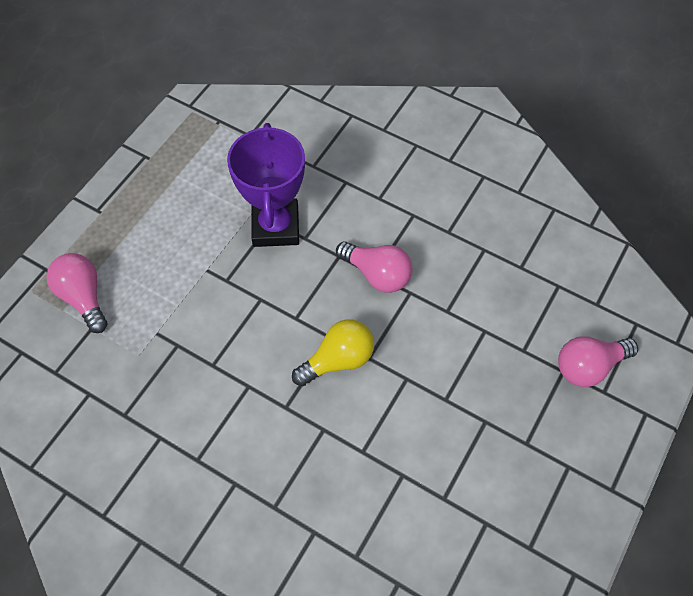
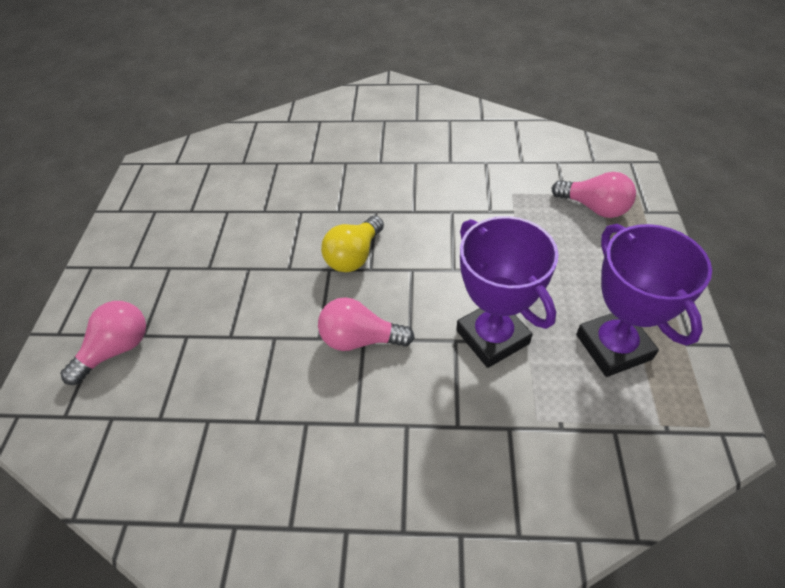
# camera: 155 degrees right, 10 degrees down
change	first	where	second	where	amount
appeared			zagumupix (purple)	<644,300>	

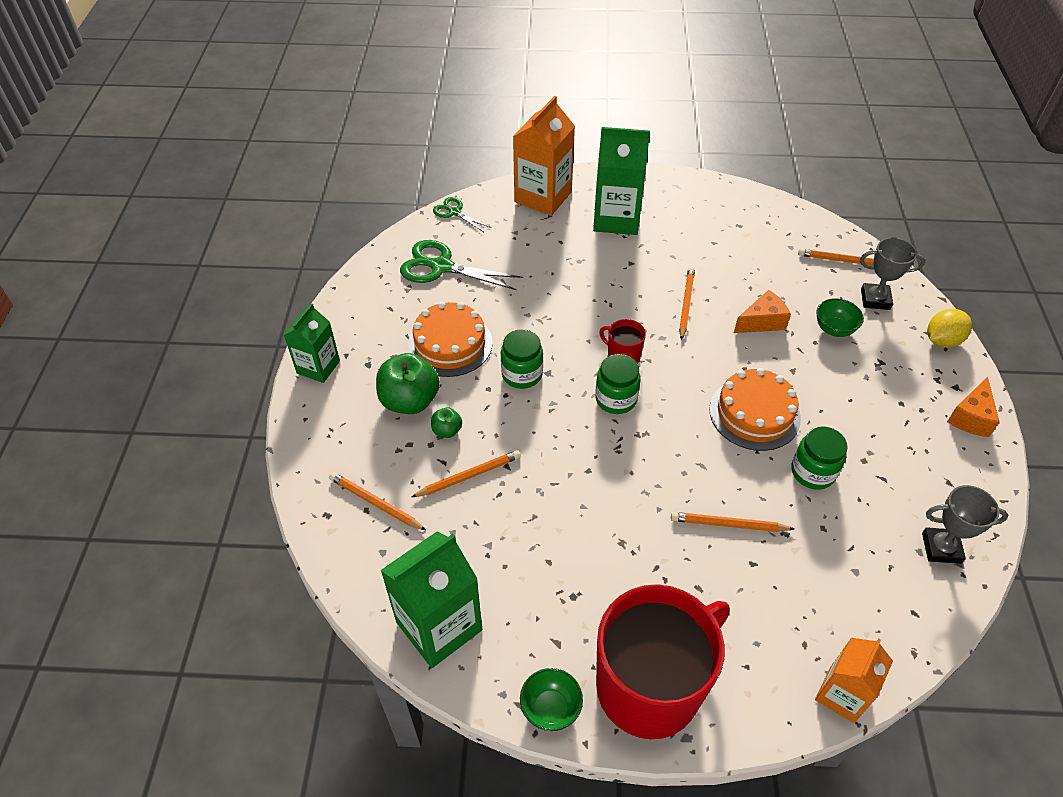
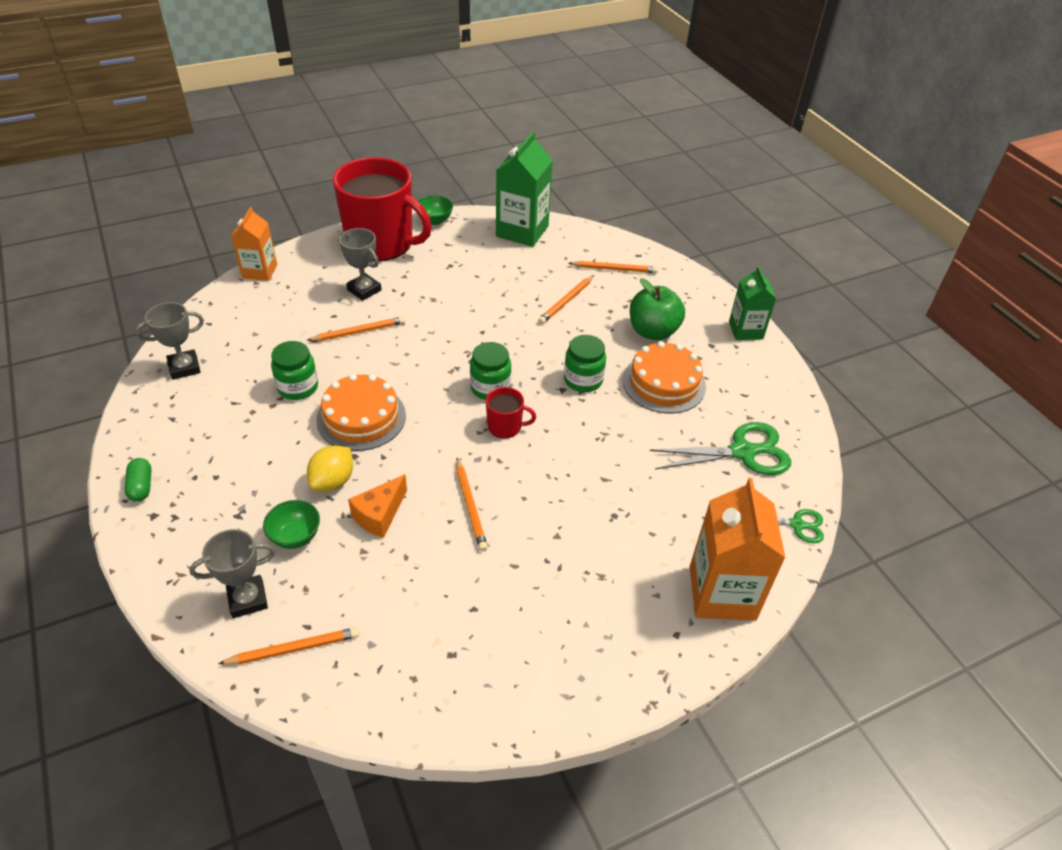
# camera: 150 degrees right, 5 degrees down
change	first	where	second	where	amount
missing	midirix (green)	<621,181>			
relocated	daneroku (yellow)	<949,328>		<330,468>	
exchanged	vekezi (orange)	<973,407>	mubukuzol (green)	<137,480>	
missing	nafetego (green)	<446,423>			
spun	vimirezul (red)	<663,661>		<382,209>	90 degrees counterclockwise
appeared			zagumupix (grey)	<360,264>	

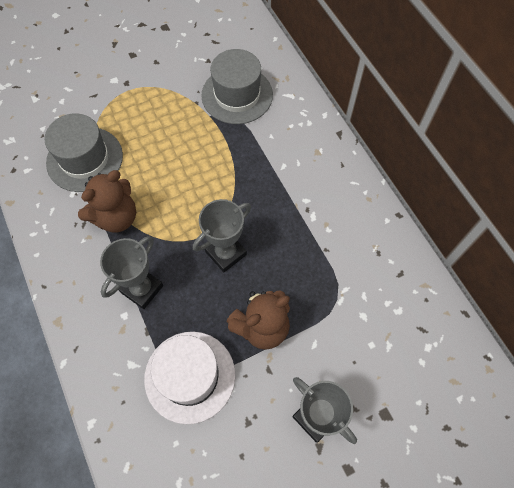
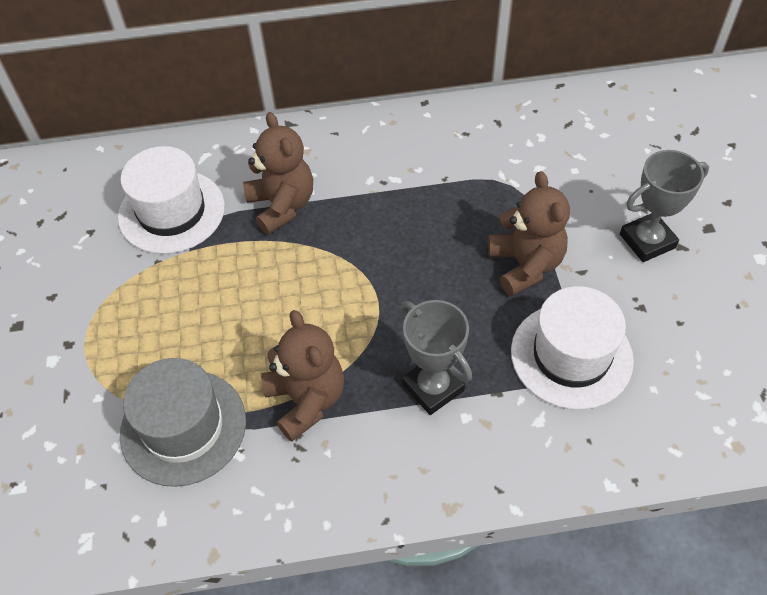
# camera: 70 degrees left, 10 degrees down
change	first	where	second	where	amount
colour	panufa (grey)	<237,86>	panufa (white)	<171,200>	
missing	zagumupix (grey)	<222,235>			
appeared			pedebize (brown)	<278,173>	

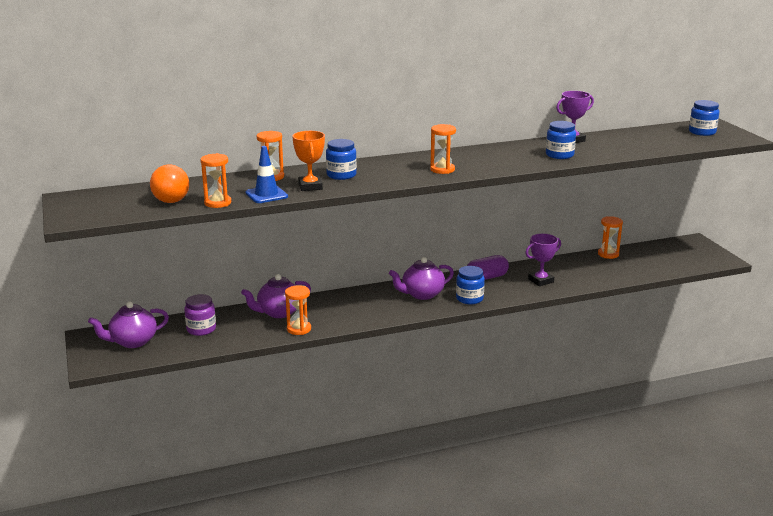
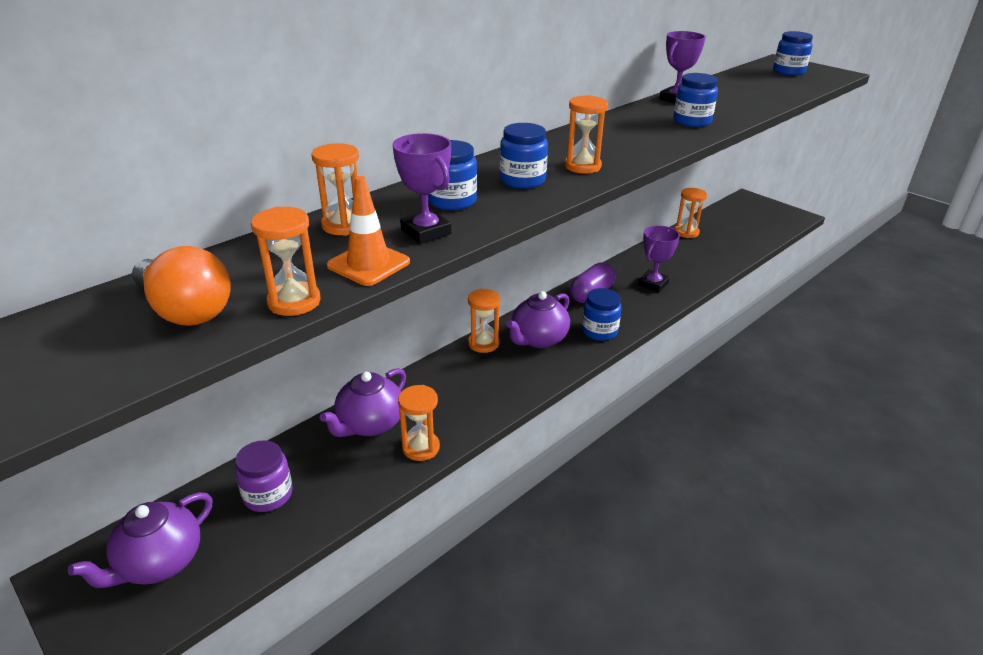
# camera: 25 degrees left, 10 degrees up
change	first	where	second	where	amount
colour	zagumupix (orange)	<308,161>	zagumupix (purple)	<422,188>	
colour	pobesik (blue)	<266,174>	pobesik (orange)	<368,231>	
appeared			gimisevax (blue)	<524,156>	
appeared			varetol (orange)	<484,321>	

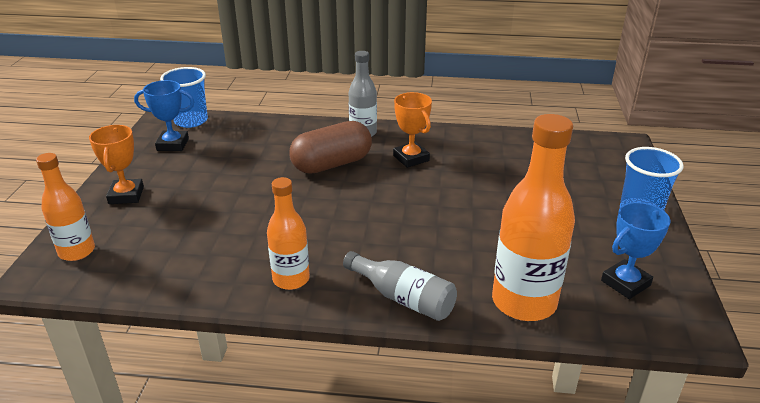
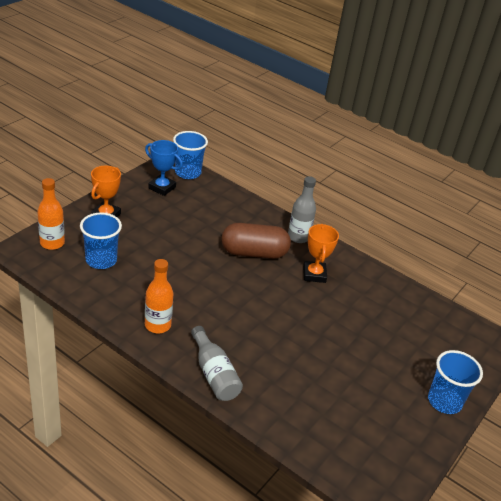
# camera: 25 degrees right, 5 degrees up
change	first	where	second	where	amount
missing	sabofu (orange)	<533,217>			
missing	zagumupix (blue)	<636,250>			
appeared			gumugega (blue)	<101,240>	

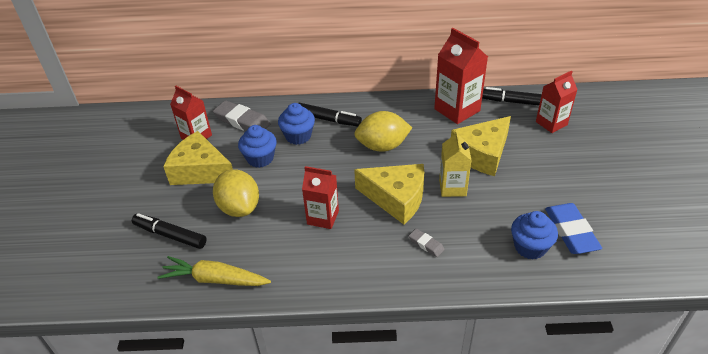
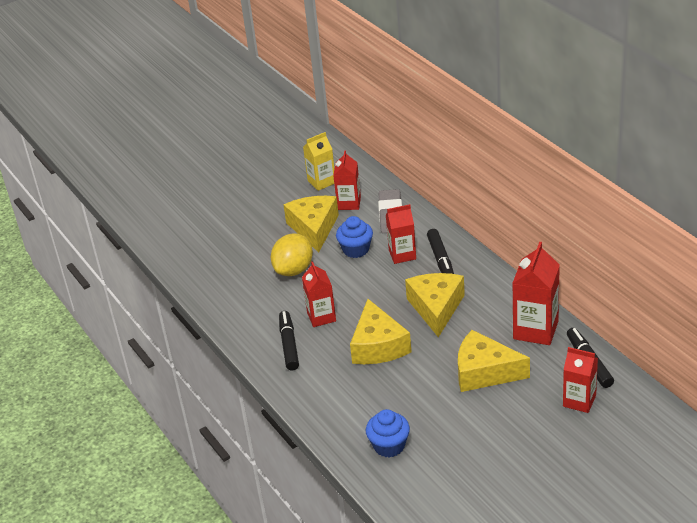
# camera: 60 degrees right, 5 degrees down
change	first	where	second	where	amount
exchanged	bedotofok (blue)	<296,124>	midirix (red)	<401,234>	
exchanged	daneroku (yellow)	<383,131>	vekezi (yellow)	<435,305>	
relocated	midirix (yellow)	<455,163>		<319,161>	
missing	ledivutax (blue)	<573,228>			
relocated	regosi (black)	<169,231>		<289,340>	
missing	ledivutax (grey)	<427,243>			
missing	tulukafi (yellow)	<214,271>			

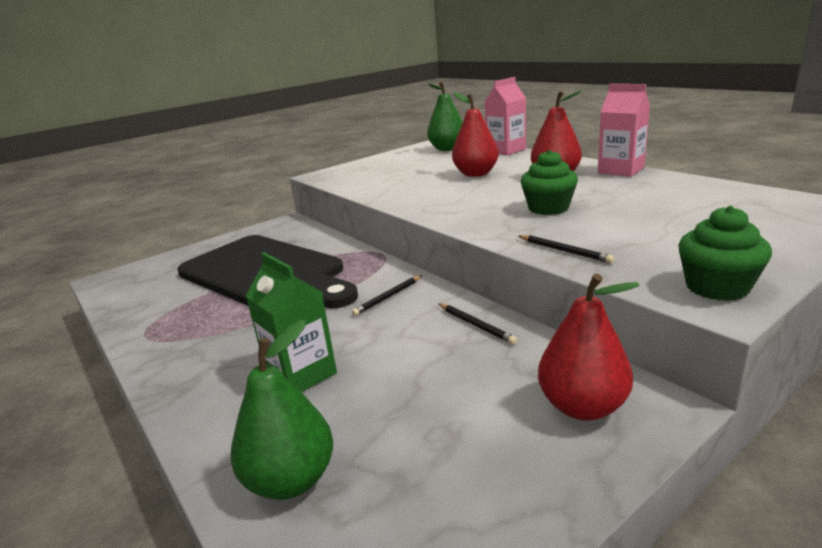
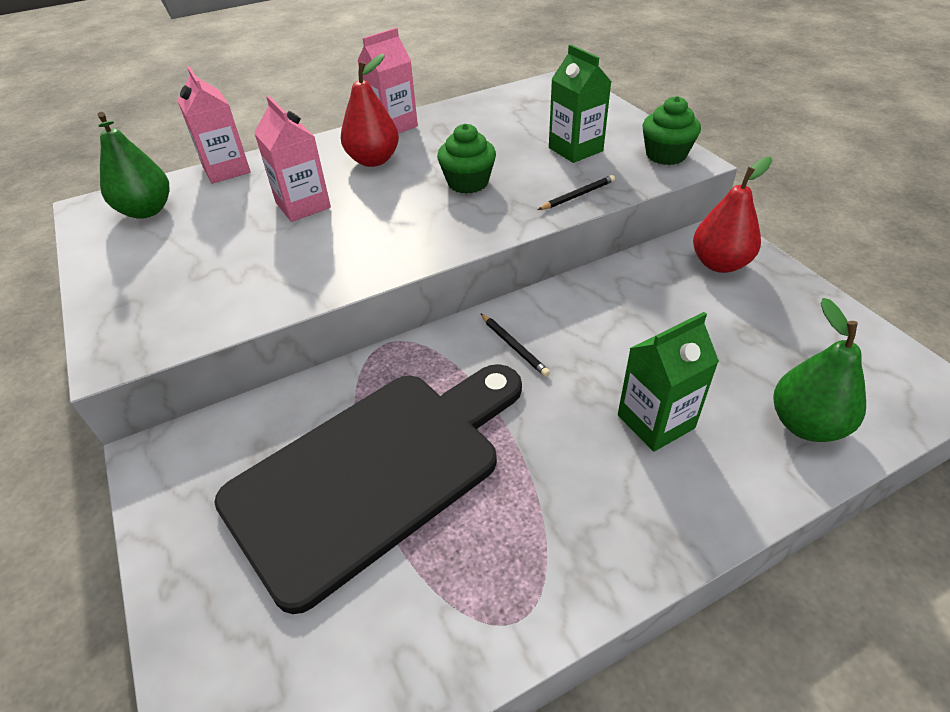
# camera: 80 degrees left, 20 degrees up
change	first	where	second	where	amount
exchanged	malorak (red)	<475,134>	midirix (pink)	<292,159>	
missing	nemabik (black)	<478,324>			
appeared			midirix (green)	<580,103>	

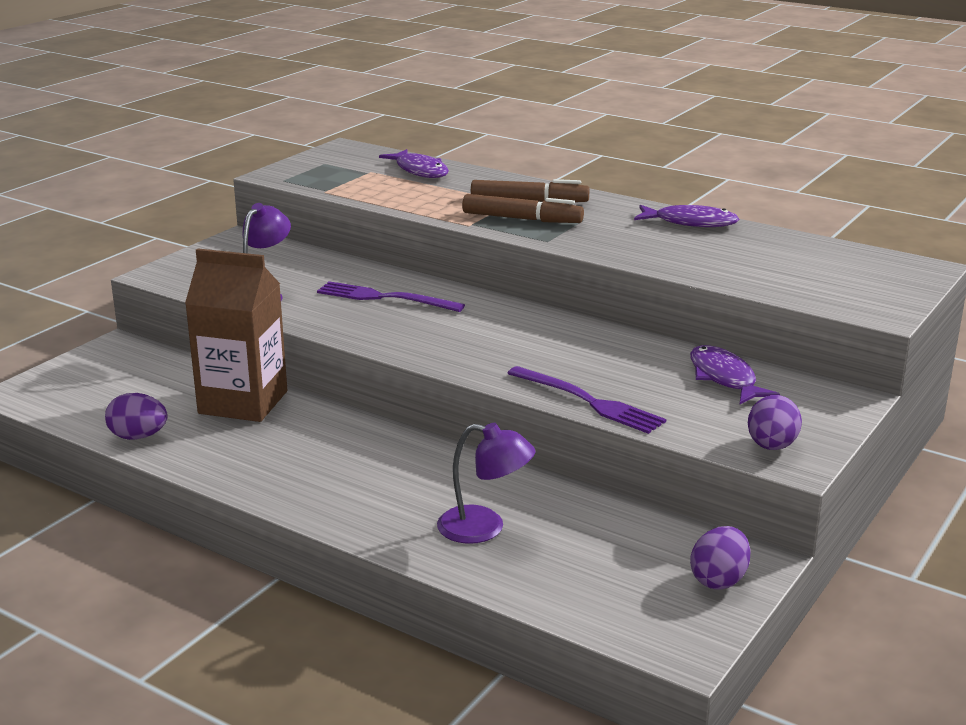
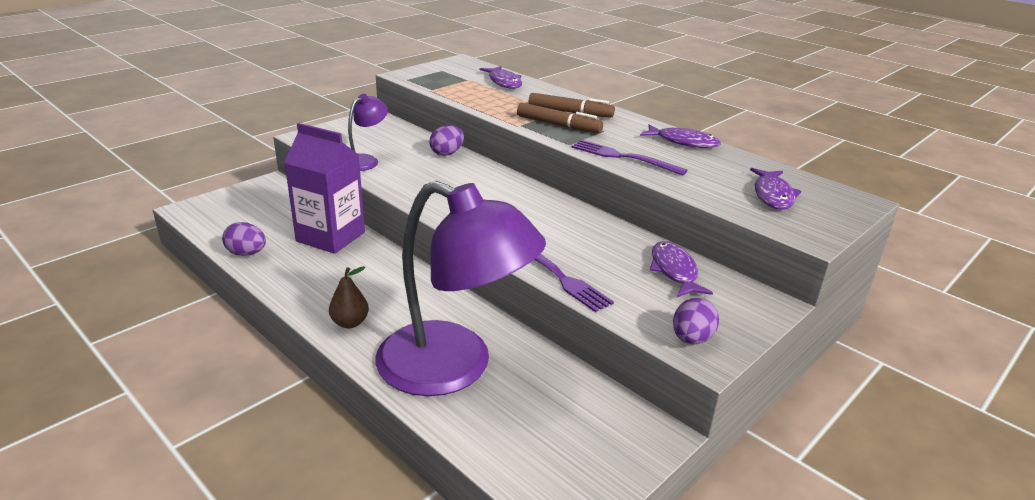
# camera: 10 degrees right, 5 degrees up
change	first	where	second	where	amount
colour	midirix (brown)	<236,335>	midirix (purple)	<324,188>	
relocated	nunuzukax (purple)	<391,296>		<629,157>	
size	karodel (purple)	<486,483>		<460,288>	x2.20
relocated	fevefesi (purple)	<720,558>		<446,140>	
appeared			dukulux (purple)	<775,189>	
appeared			malorak (brown)	<349,297>	

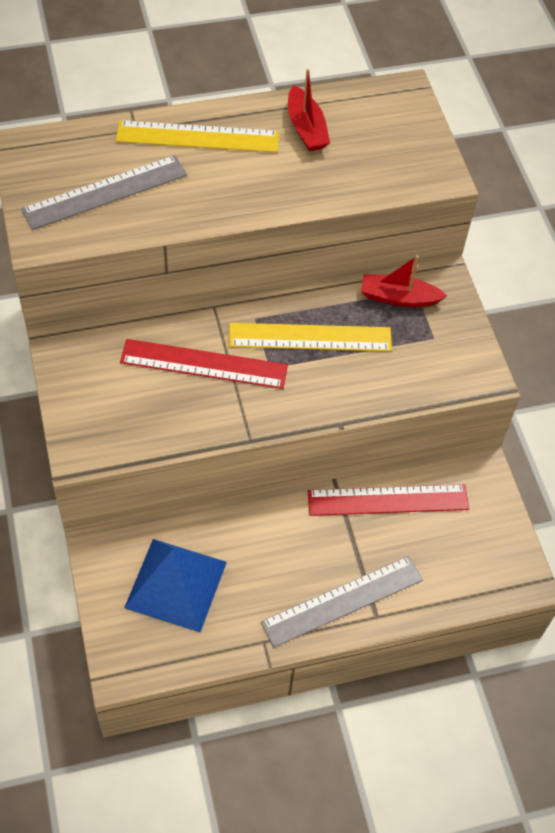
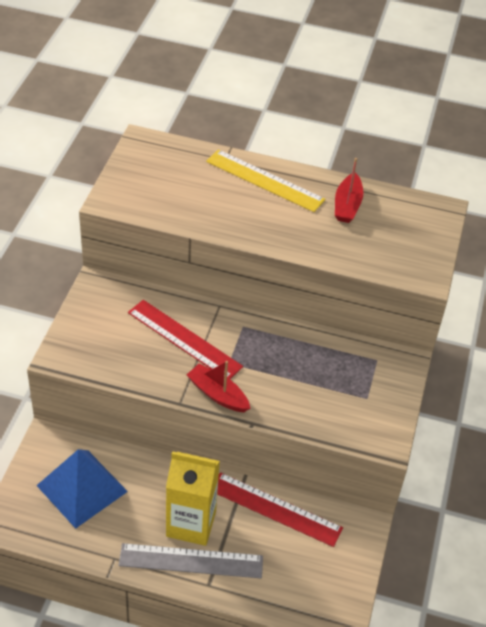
# camera: 30 degrees right, 10 degrees down
change	first	where	second	where	amount
missing	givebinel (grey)	<104,192>			
relocated	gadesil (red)	<404,281>		<219,386>	
missing	givebinel (yellow)	<310,337>			
appeared			midirix (yellow)	<193,498>	

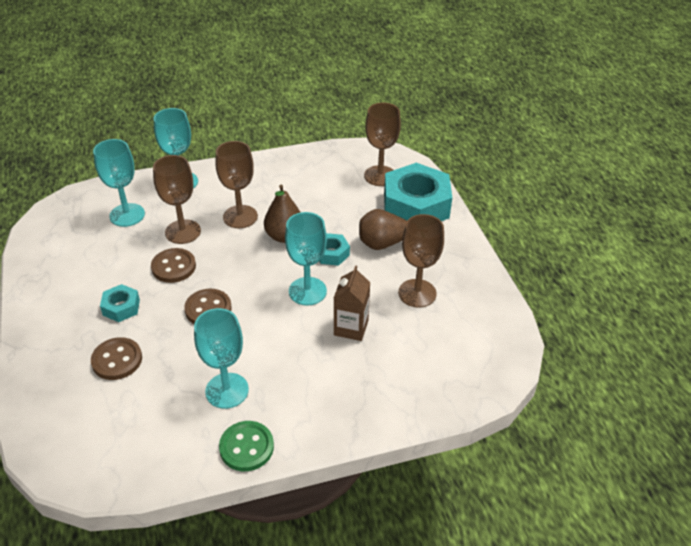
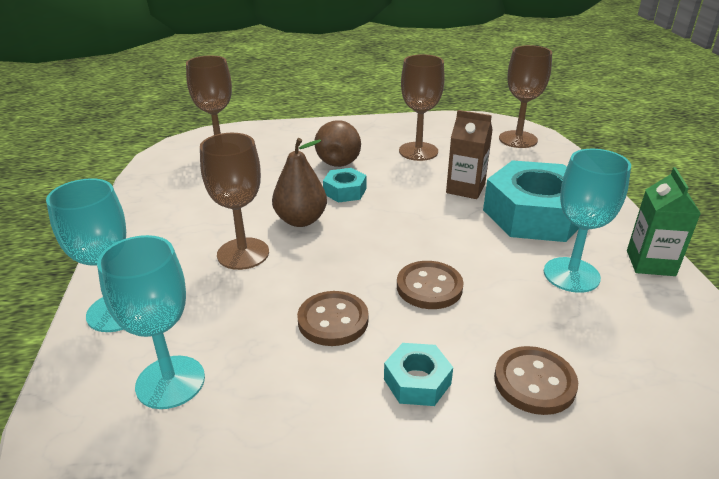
# camera: 80 degrees left, 10 degrees down
change	first	where	second	where	amount
relocated	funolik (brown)	<177,199>		<525,96>	
relocated	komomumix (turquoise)	<418,192>		<531,201>	
missing	funolik (turquoise)	<306,258>			
exchanged	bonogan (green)	<246,446>	midirix (green)	<664,221>	

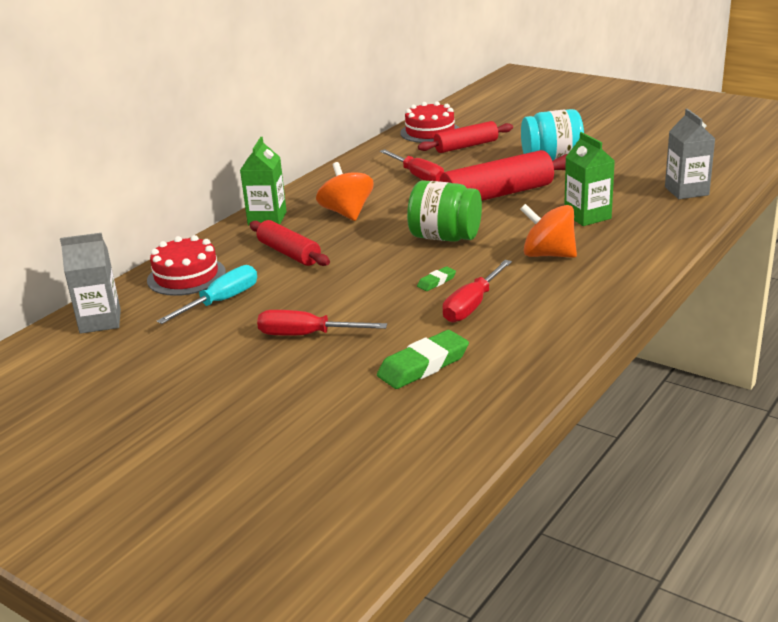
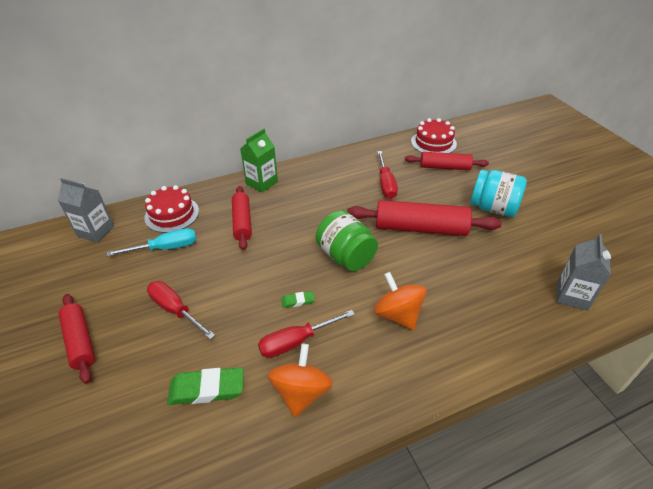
# camera: 30 degrees right, 15 degrees up
change	first	where	second	where	amount
missing	midirix (green)	<589,179>			
relocated	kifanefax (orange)	<345,191>		<300,380>	
appeared			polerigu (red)	<76,339>	

